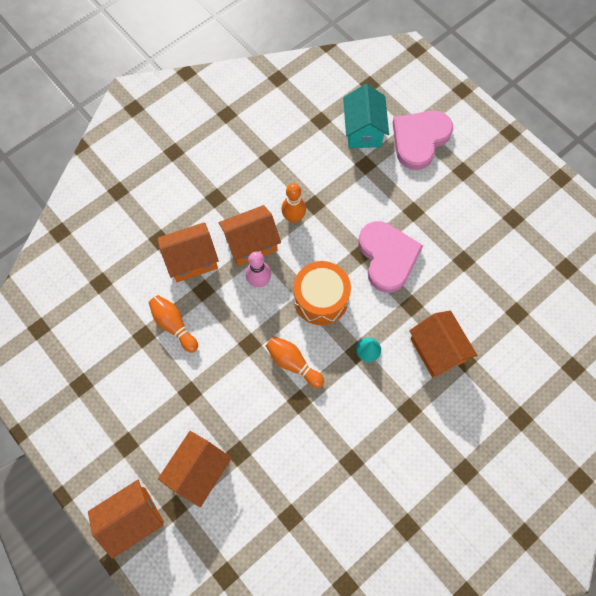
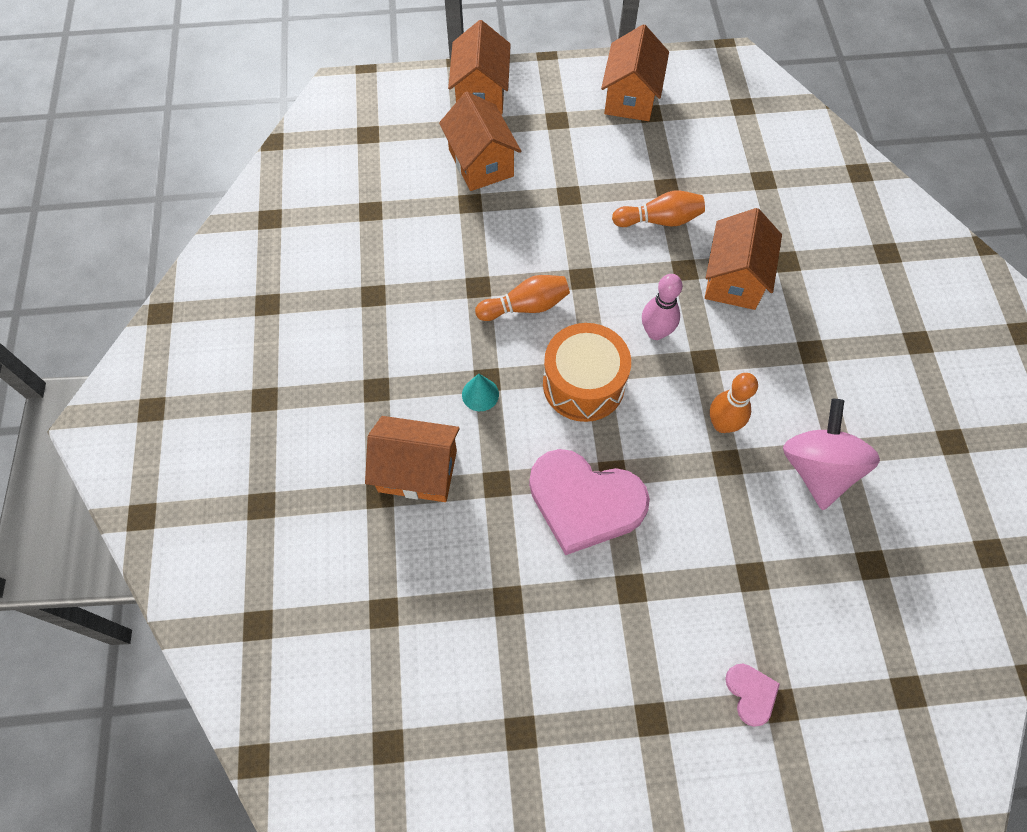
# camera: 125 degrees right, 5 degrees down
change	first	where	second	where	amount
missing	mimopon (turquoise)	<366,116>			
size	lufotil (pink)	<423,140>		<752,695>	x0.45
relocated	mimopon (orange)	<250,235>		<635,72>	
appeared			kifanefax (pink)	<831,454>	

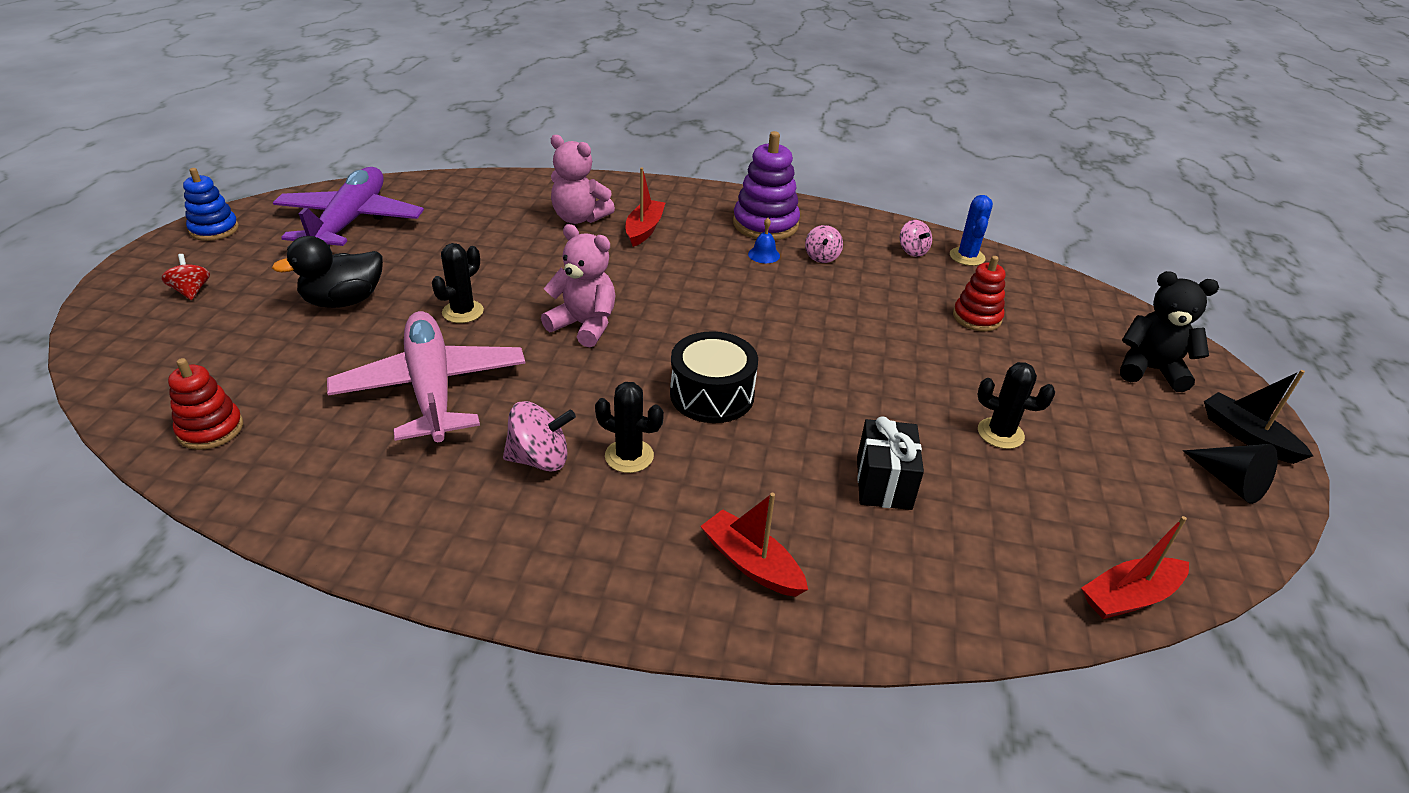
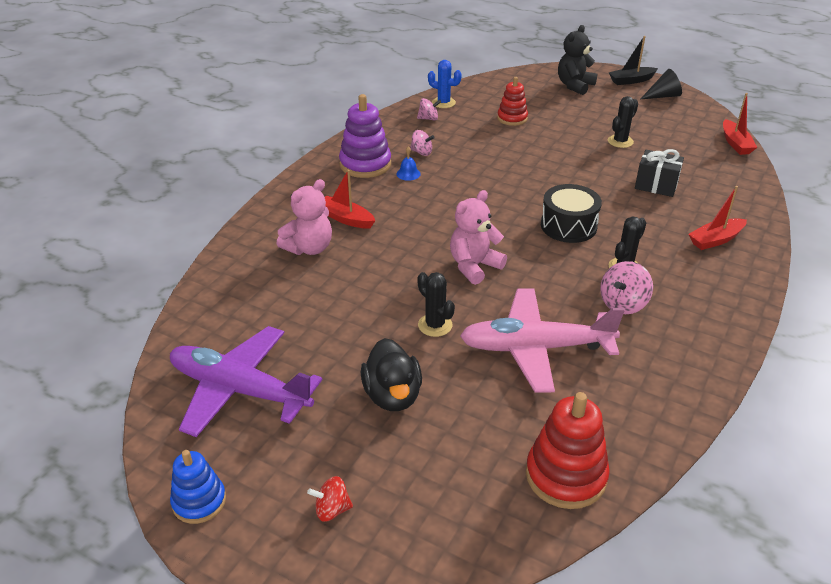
# camera: 70 degrees left, 0 degrees up
change	first	where	second	where	amount
size	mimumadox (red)	<205,404>		<568,450>	x1.56
spun	kifanefax (pink)	<539,436>		<626,287>	150 degrees counterclockwise

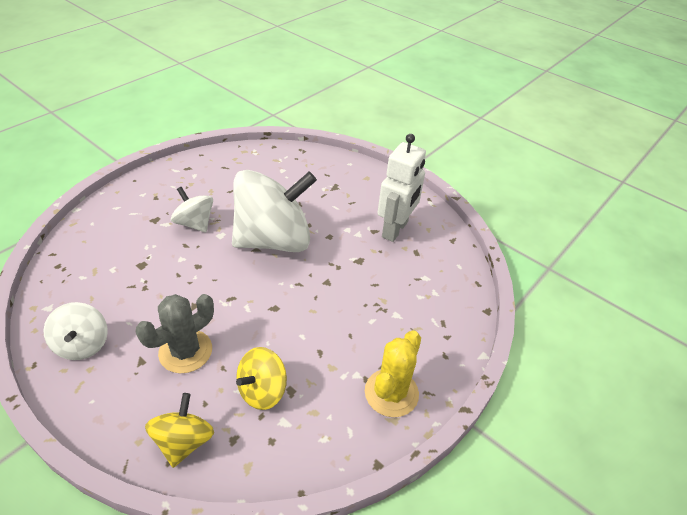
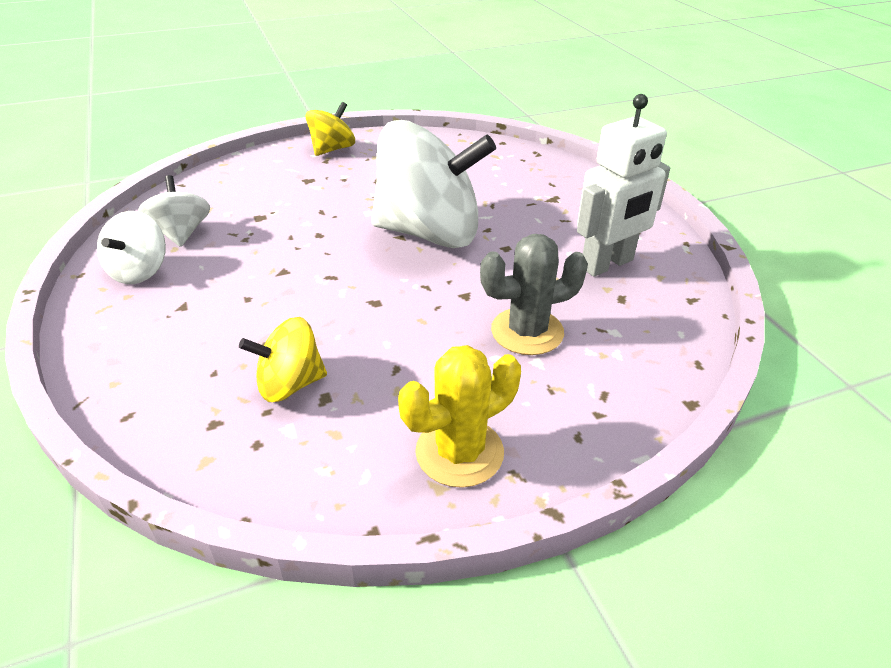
# camera: 30 degrees right, 5 degrees down
change	first	where	second	where	amount
relocated	kifanefax (white)	<192,210>		<174,211>	
relocated	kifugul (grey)	<174,333>		<534,294>	
relocated	kifanefax (yellow)	<179,430>		<330,129>	

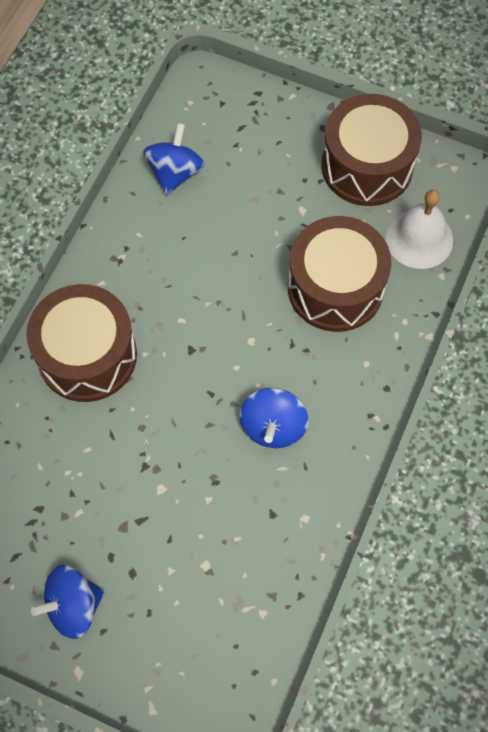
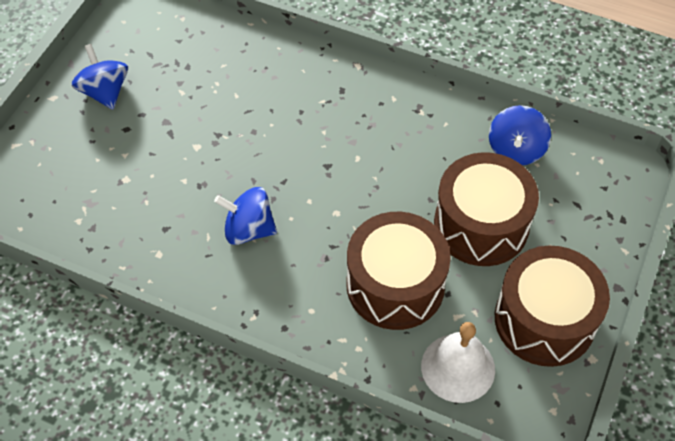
# camera: 90 degrees right, 10 degrees down
change	first	where	second	where	amount
spun	kifanefax (blue)	<174,159>		<520,135>	90 degrees clockwise
relocated	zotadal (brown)	<81,343>		<486,209>	

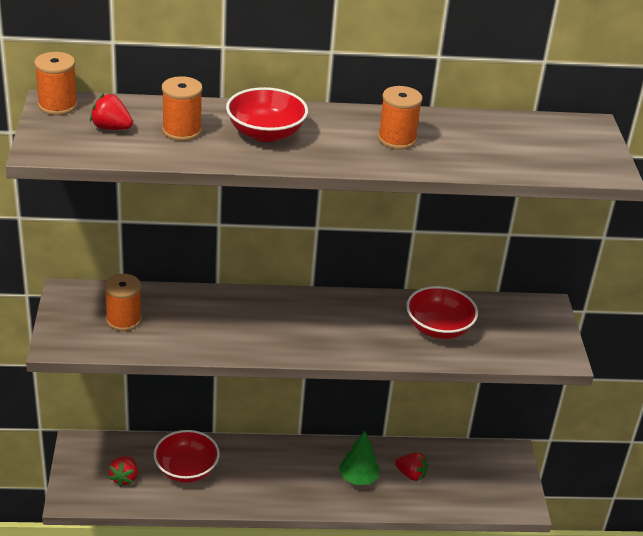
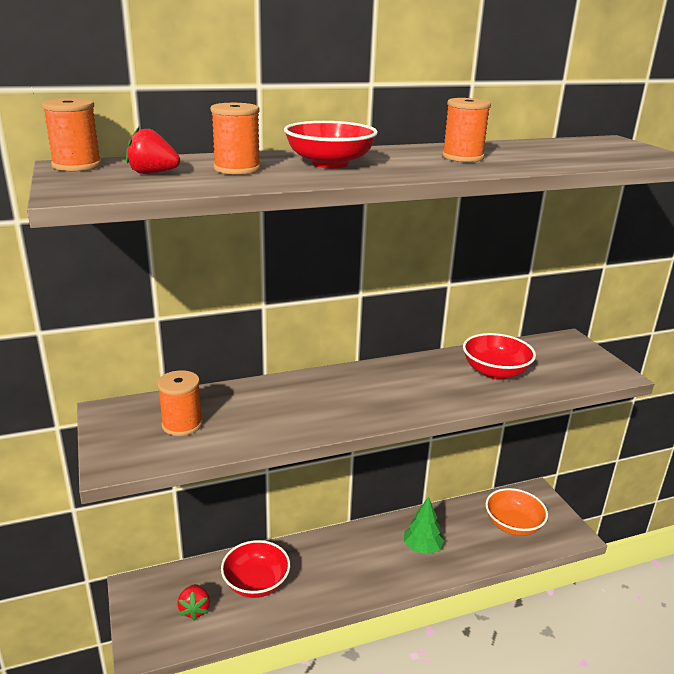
# camera: 15 degrees left, 10 degrees down
change	first	where	second	where	amount
missing	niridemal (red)	<411,466>			
appeared			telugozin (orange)	<516,512>	

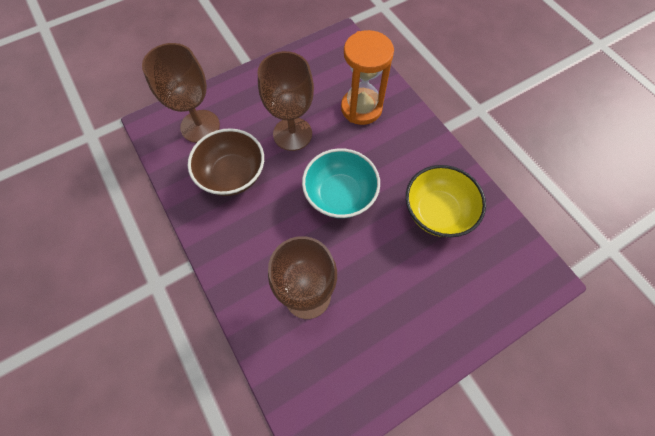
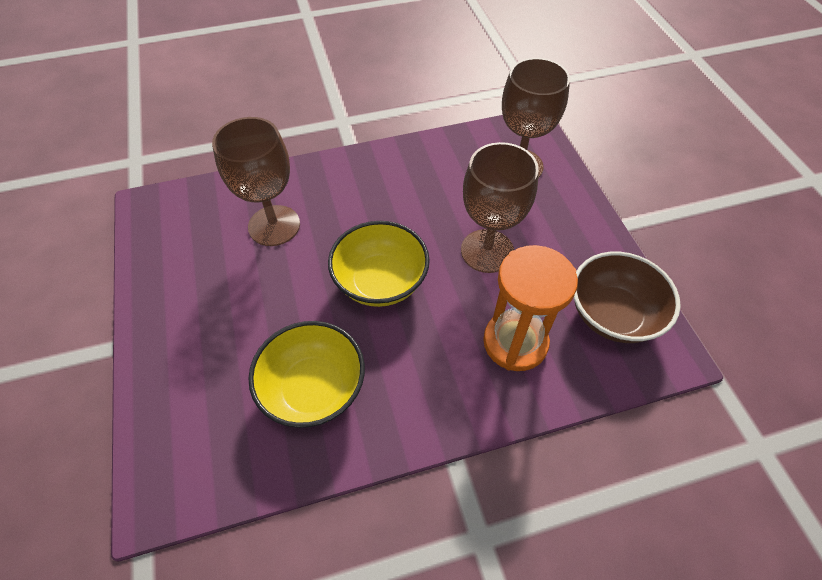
# camera: 105 degrees right, 10 degrees down
change	first	where	second	where	amount
relocated	telugozin (brown)	<226,162>		<627,297>	
colour	telugozin (turquoise)	<341,183>	telugozin (yellow)	<379,264>	

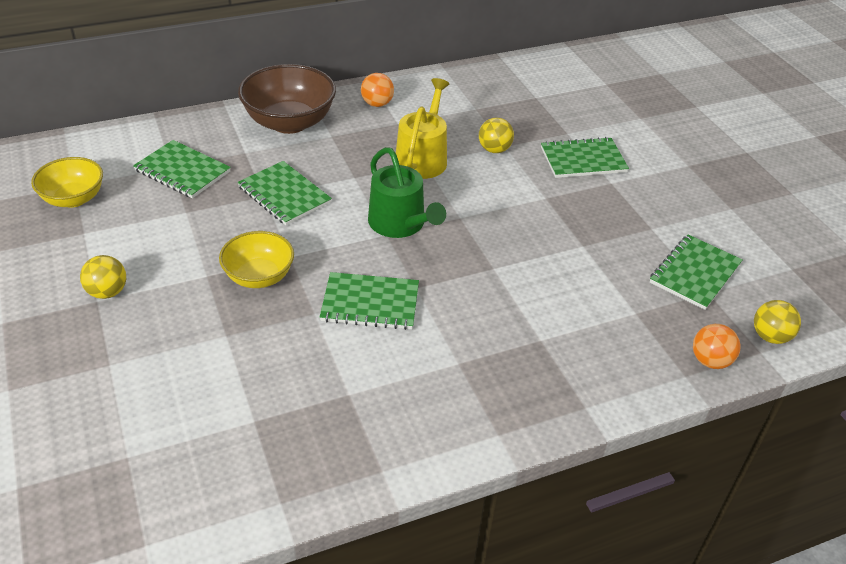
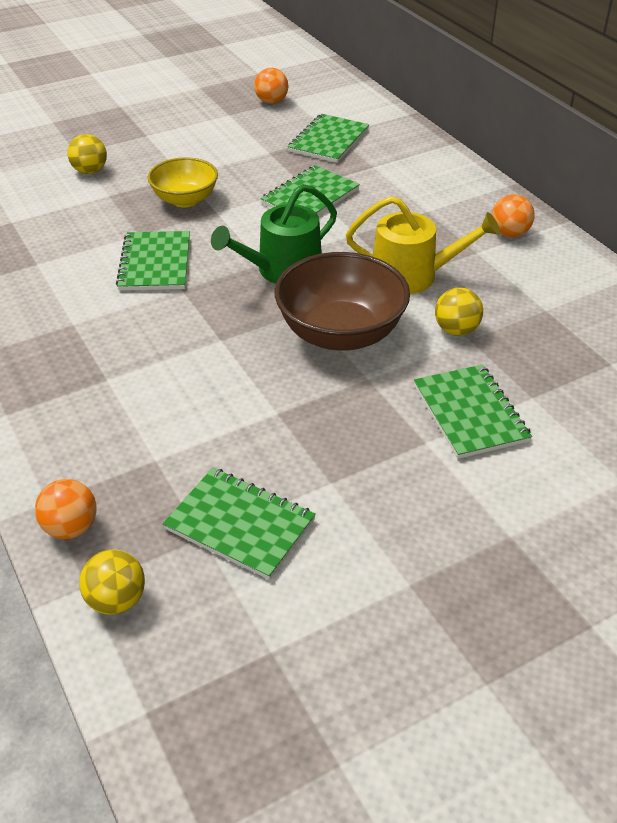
# camera: 85 degrees right, 0 degrees up
change	first	where	second	where	amount
relocated	telugozin (brown)	<287,99>		<342,301>	
exchanged	telugozin (yellow)	<67,182>	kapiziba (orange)	<271,86>	
relocated	kapiziba (yellow)	<103,277>		<87,154>	

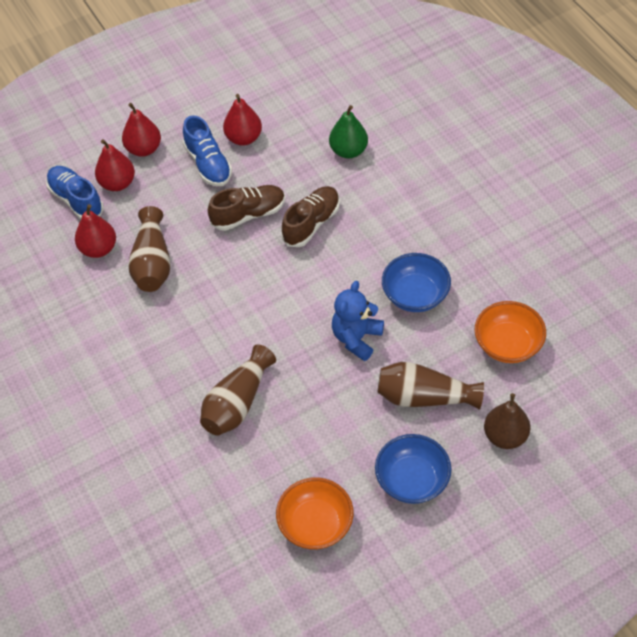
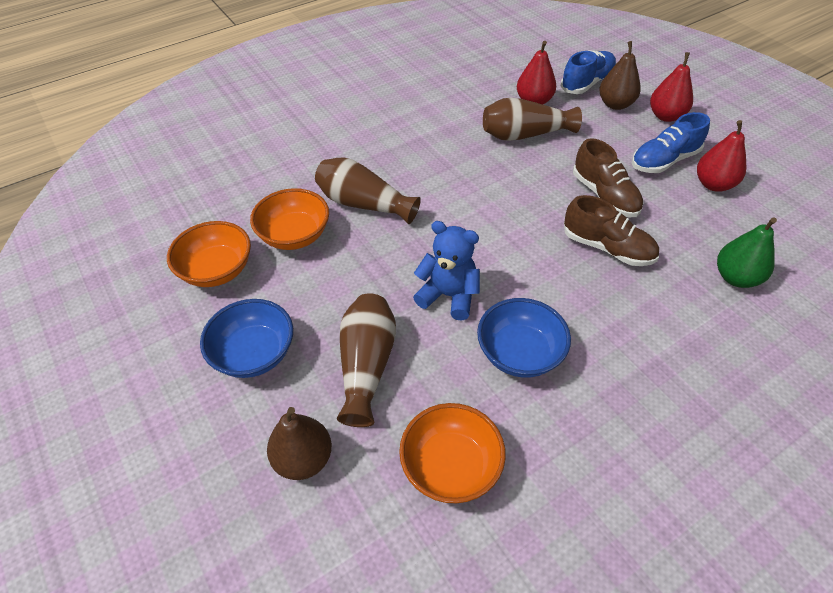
# camera: 85 degrees right, 5 degrees down
change	first	where	second	where	amount
colour	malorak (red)	<115,165>	malorak (brown)	<620,75>	
appeared			telugozin (orange)	<289,219>	

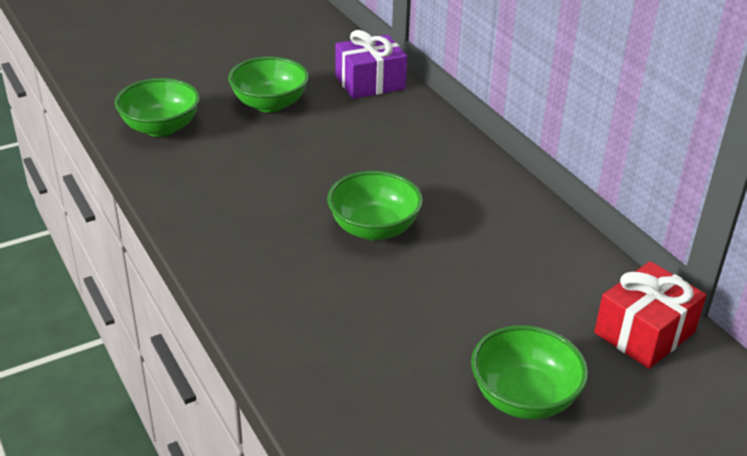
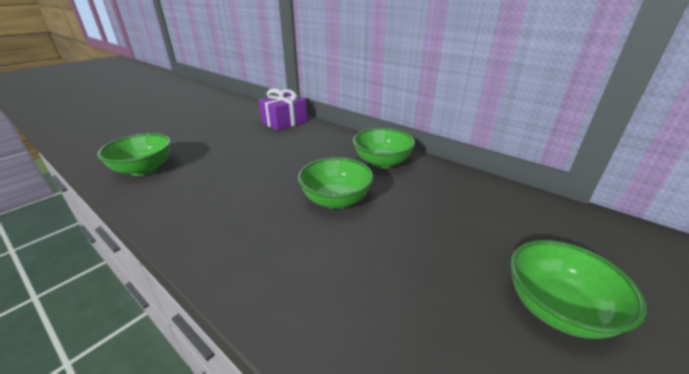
# camera: 20 degrees left, 5 degrees down
change	first	where	second	where	amount
relocated	telugozin (green)	<268,85>		<384,148>	
missing	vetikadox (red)	<650,315>			

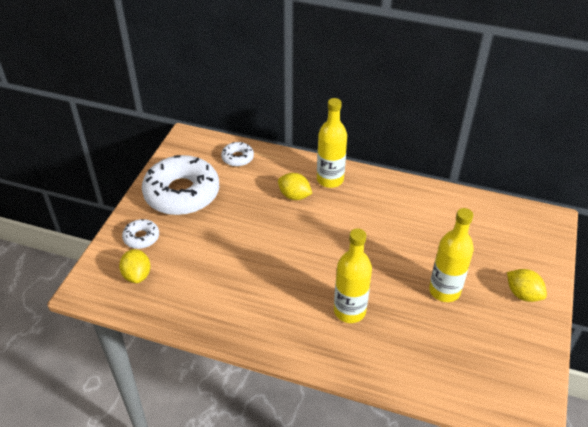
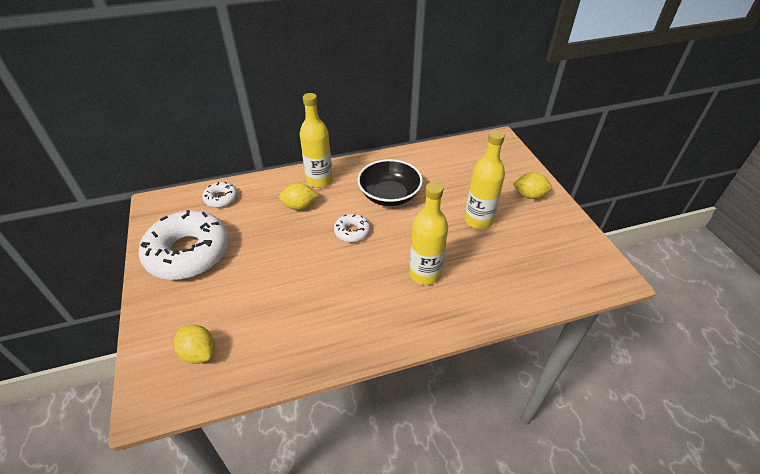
# camera: 35 degrees left, 0 degrees up
change	first	where	second	where	amount
relocated	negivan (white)	<140,234>		<352,228>	
appeared			telugozin (black)	<390,182>	

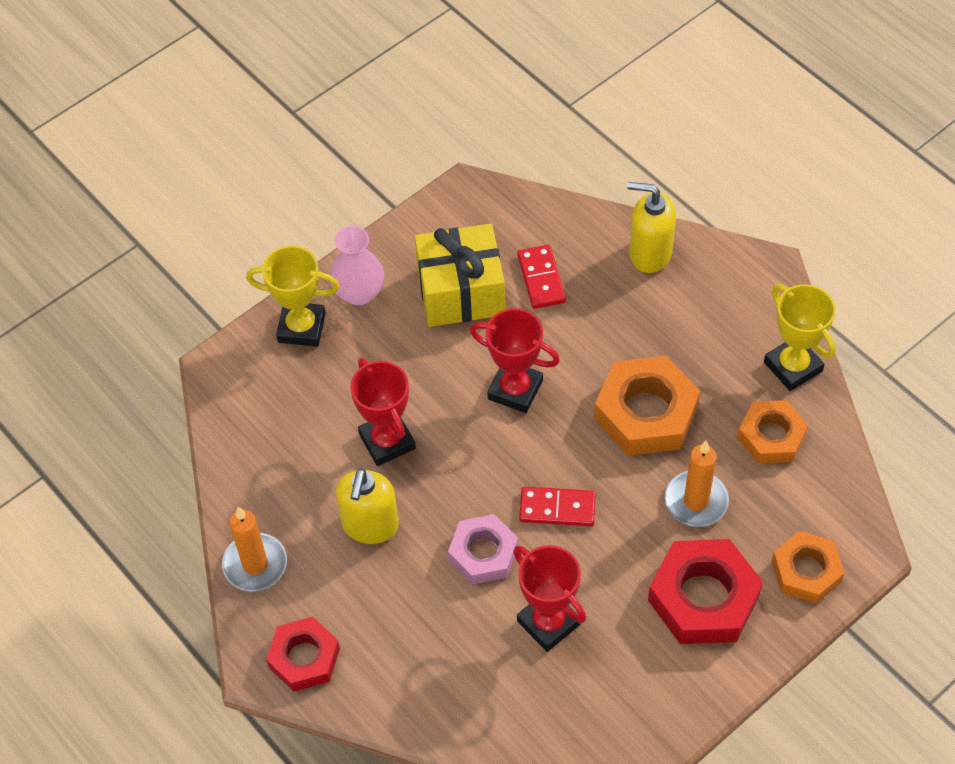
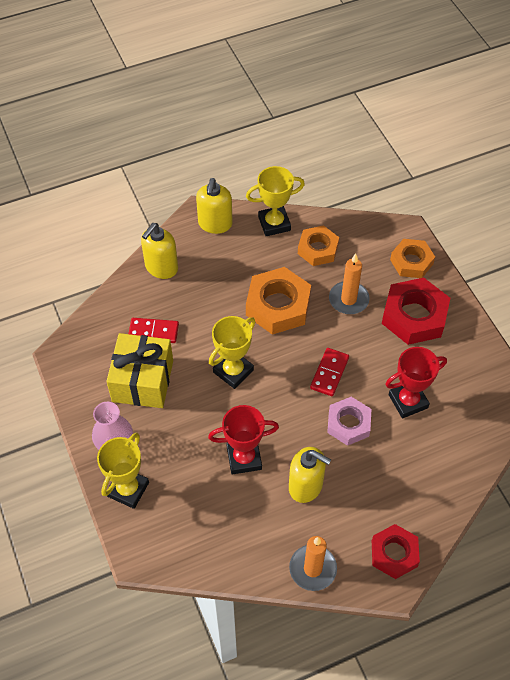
# camera: 75 degrees left, 0 degrees up
change	first	where	second	where	amount
colour	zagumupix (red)	<515,360>	zagumupix (yellow)	<232,352>	
appeared			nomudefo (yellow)	<214,206>	

